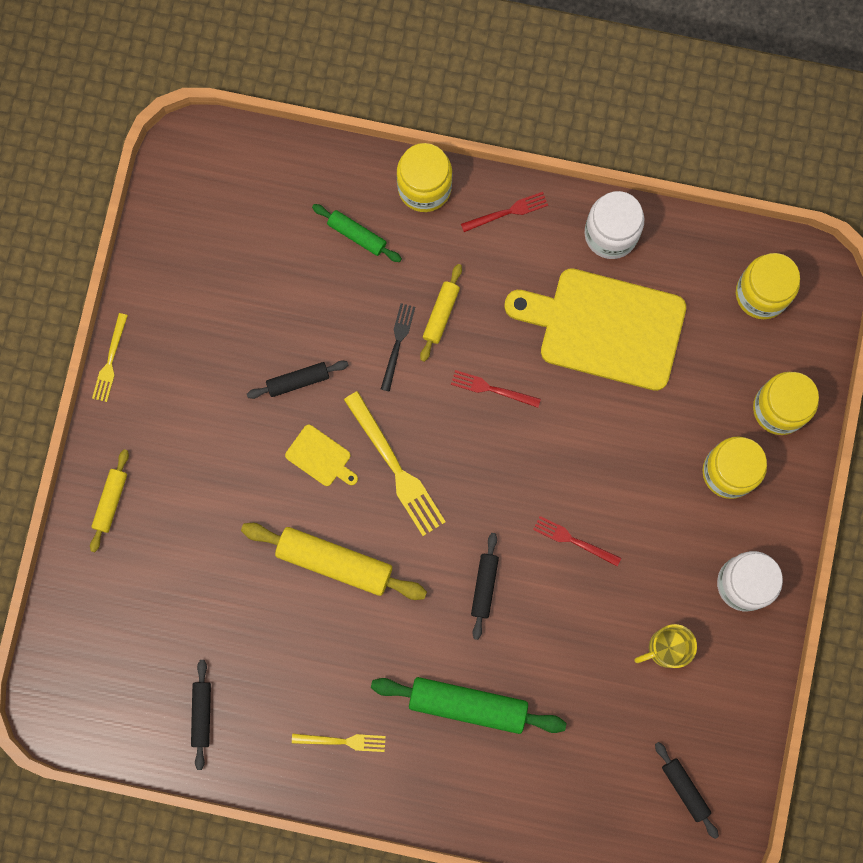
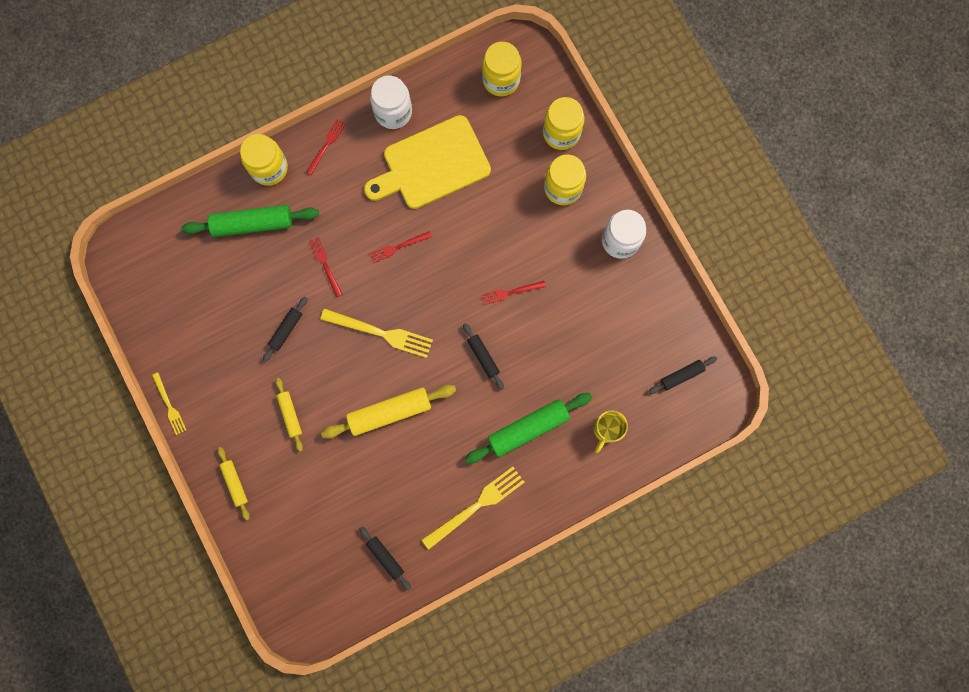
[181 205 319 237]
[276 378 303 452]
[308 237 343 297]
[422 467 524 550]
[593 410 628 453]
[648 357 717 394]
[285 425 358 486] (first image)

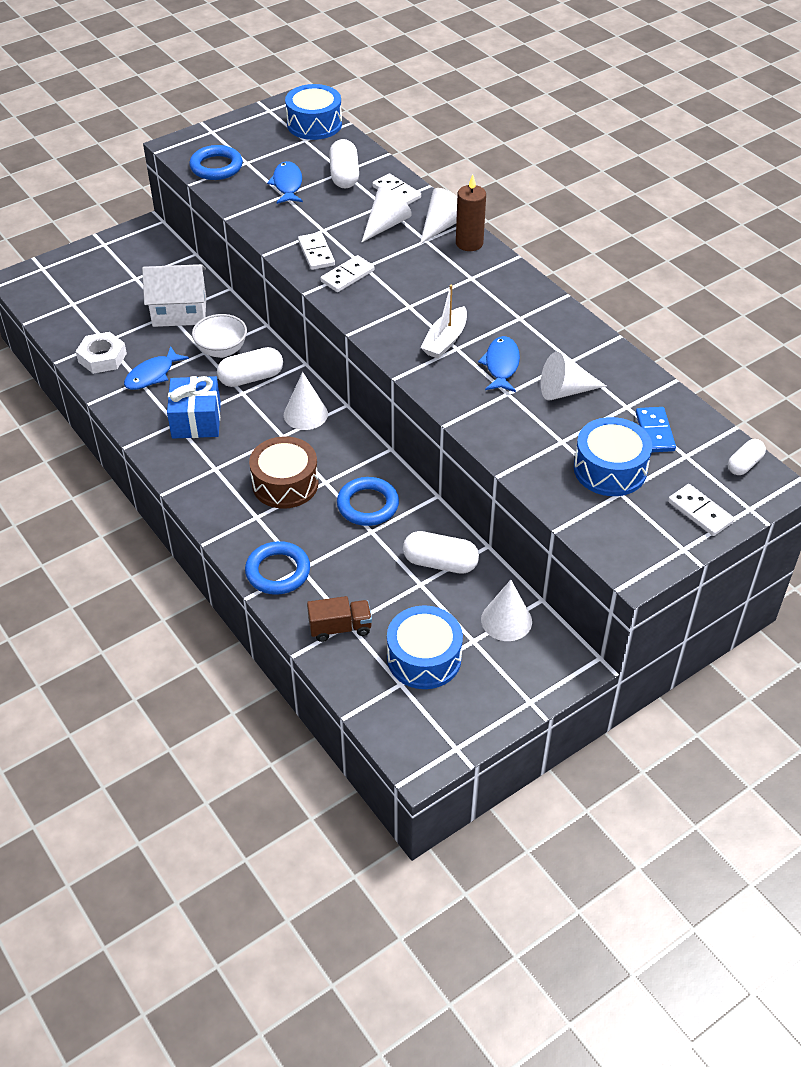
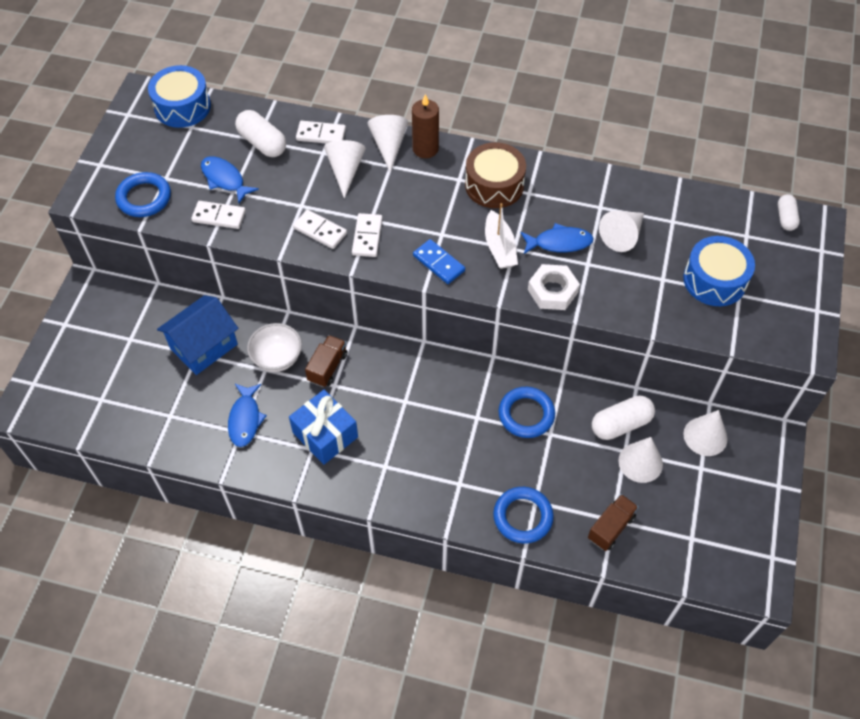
[157 295 238 375]
[191 201 246 229]
[305 335 347 387]
[413 239 465 284]
[465 142 526 208]
[520 223 594 254]
[528 264 580 310]
[618 437 663 483]
[387 605 463 689] (first image)

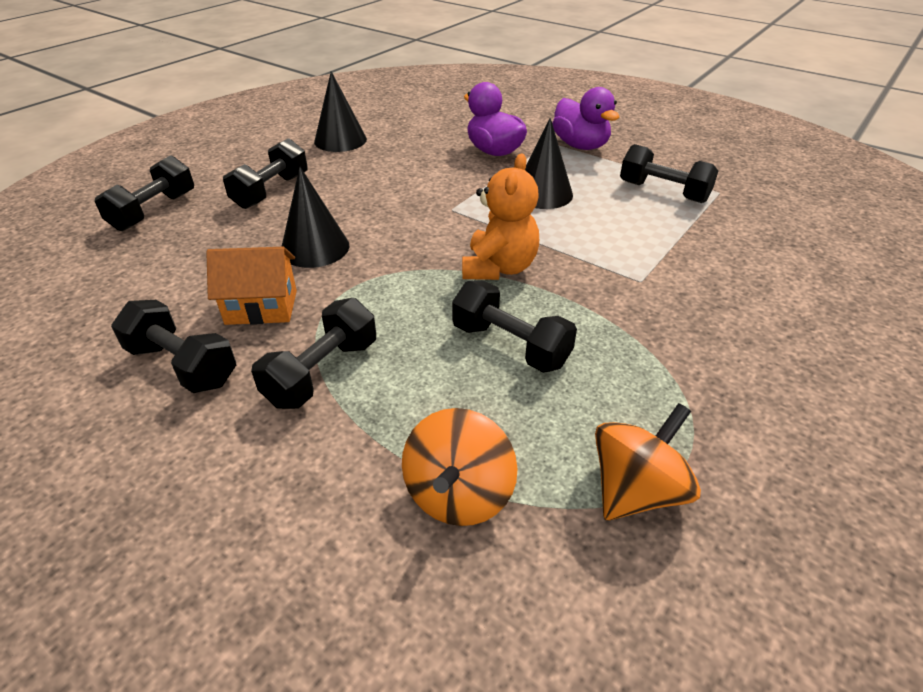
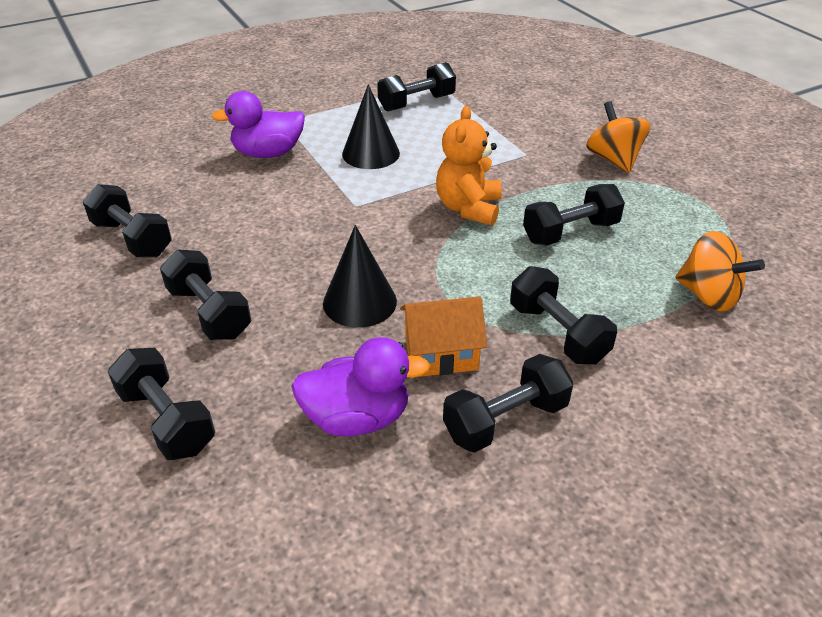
[83 184 172 257]
[291 337 430 437]
[400 296 487 377]
[436 106 502 226]
[586 101 650 173]

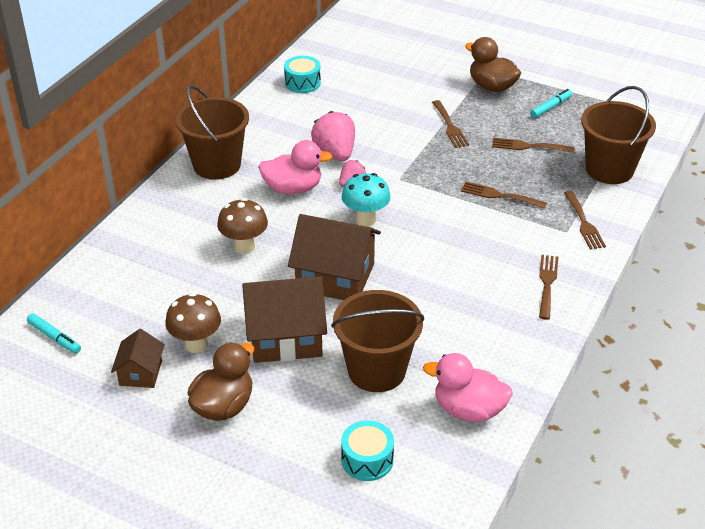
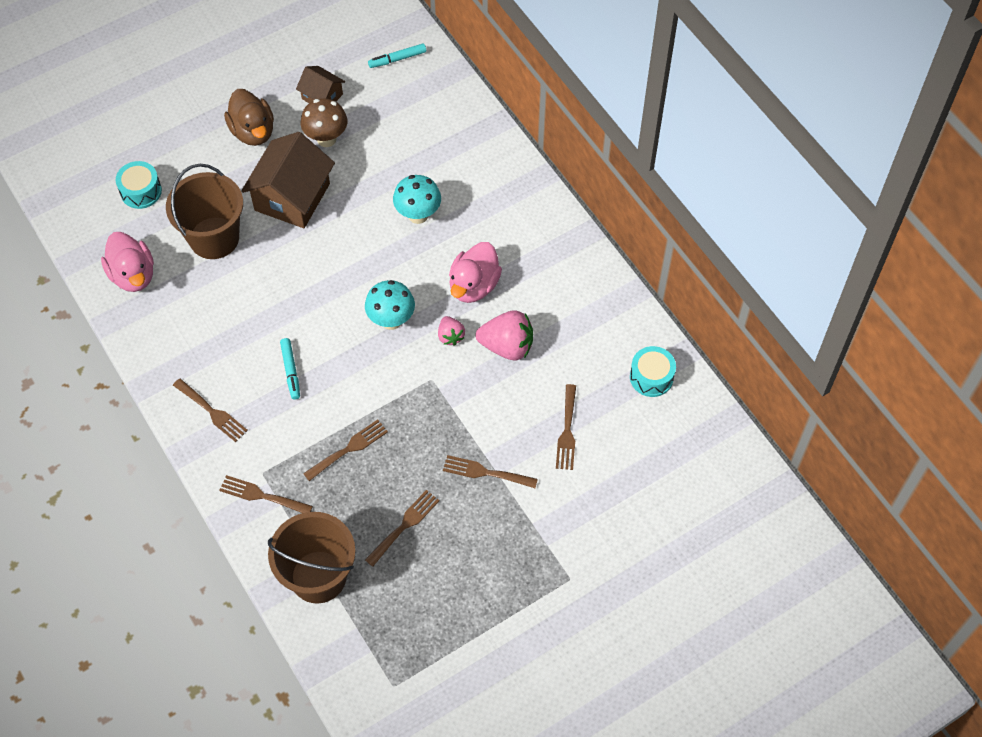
[101 232 154 292]
[280 338 300 400]
[393 175 441 224]
[556 384 576 470]
[176 85 249 180] (first image)
[288 214 381 300] (first image)
[465 37 521 92] (first image)

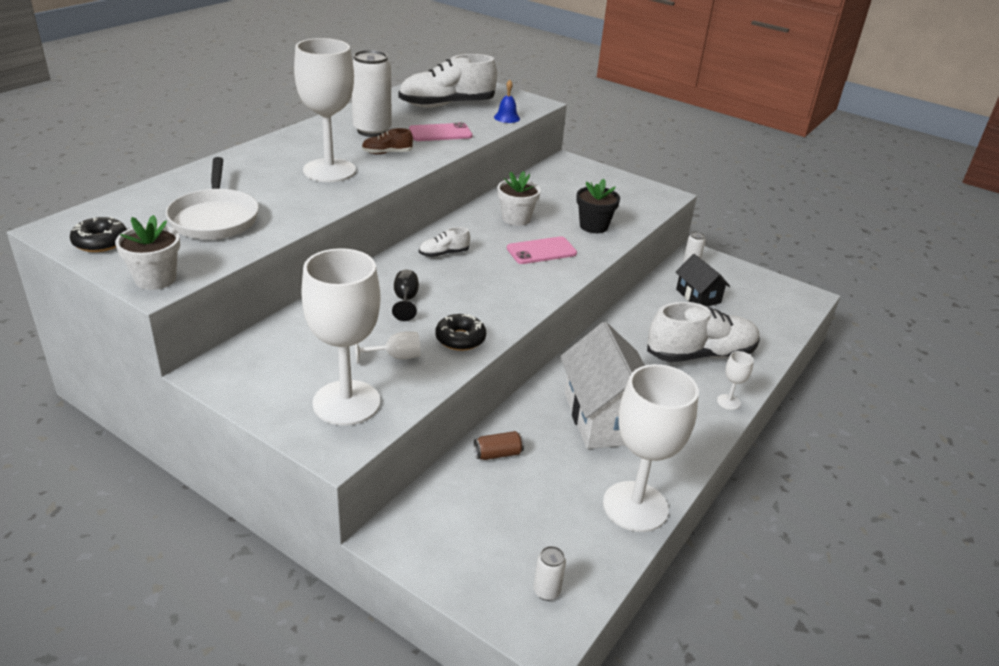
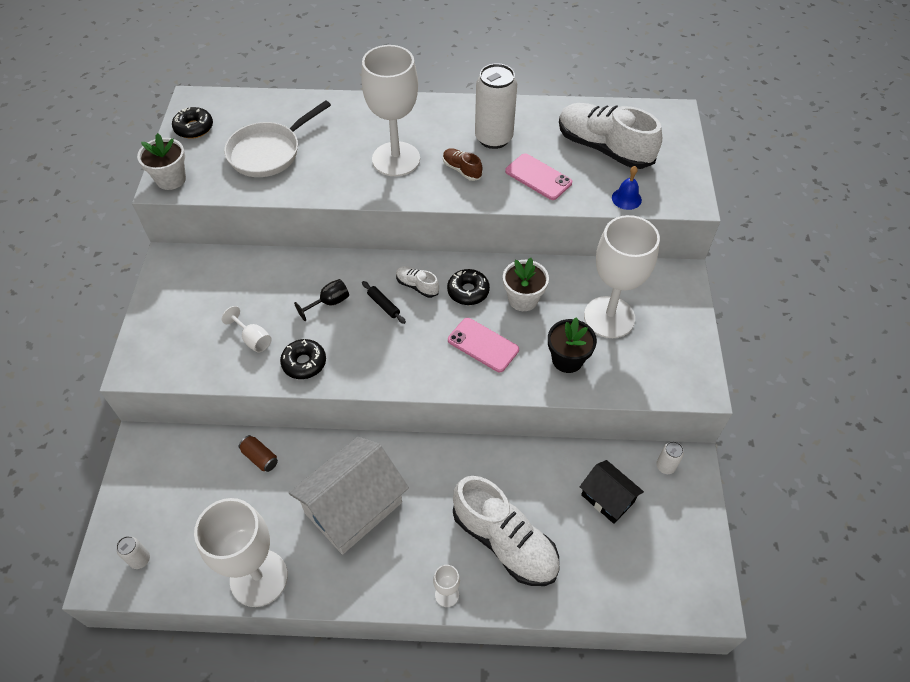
[362 281 406 324]
[447 269 490 305]
[580 460 644 524]
[584 215 660 338]

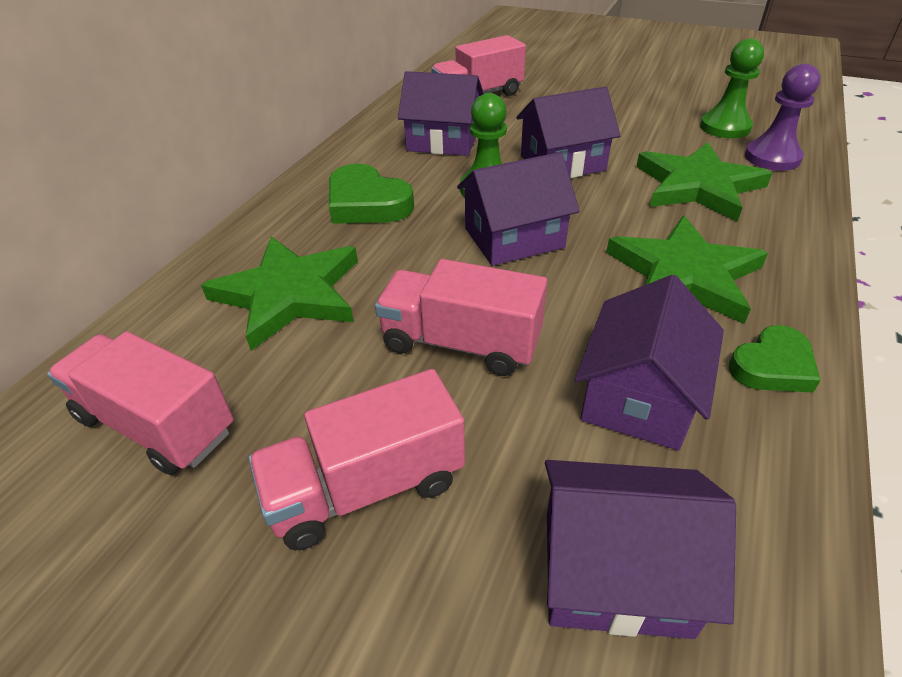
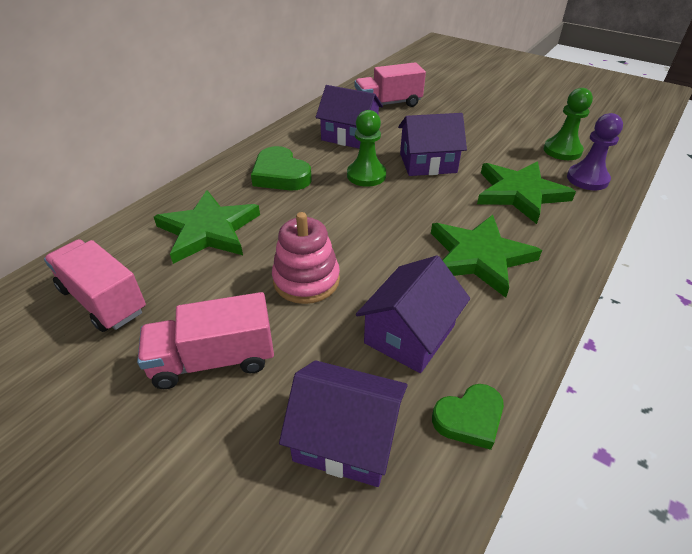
[272 212 340 304]
[432 384 504 450]
[457 152 580 266] (first image)

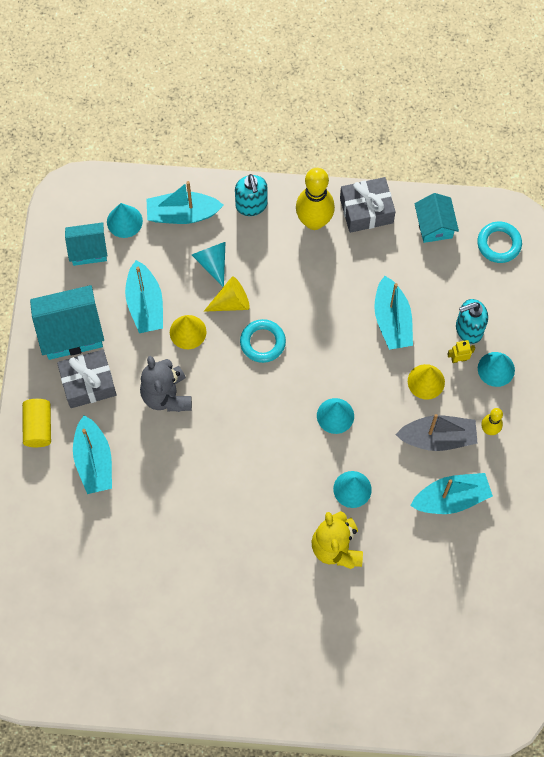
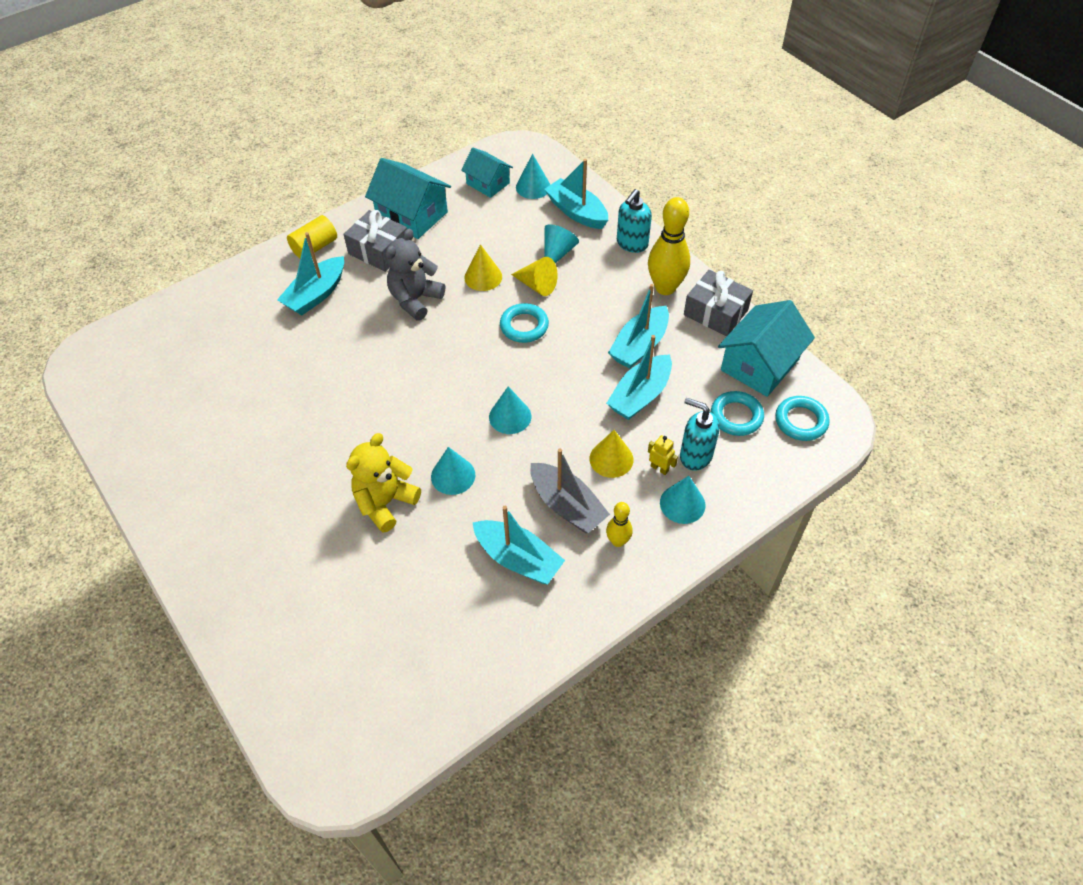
[608 284 669 369]
[711 391 764 436]
[718 300 815 397]

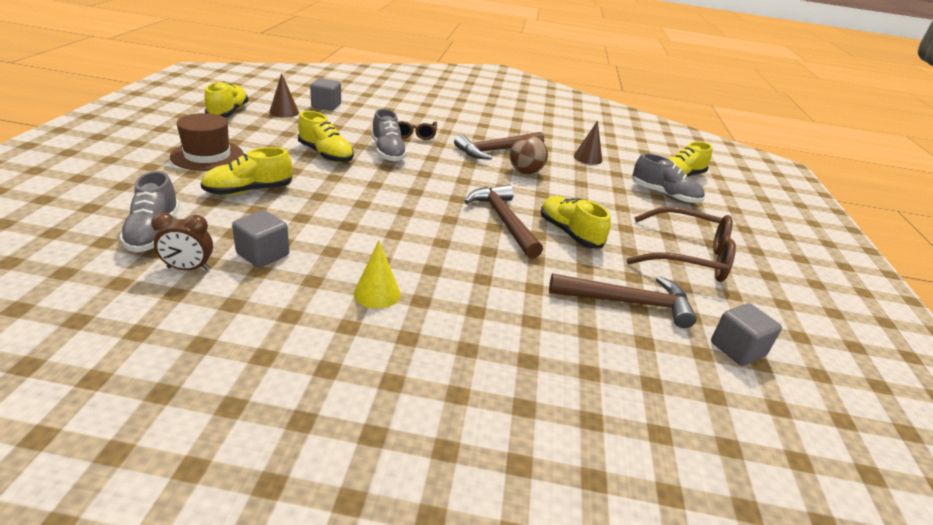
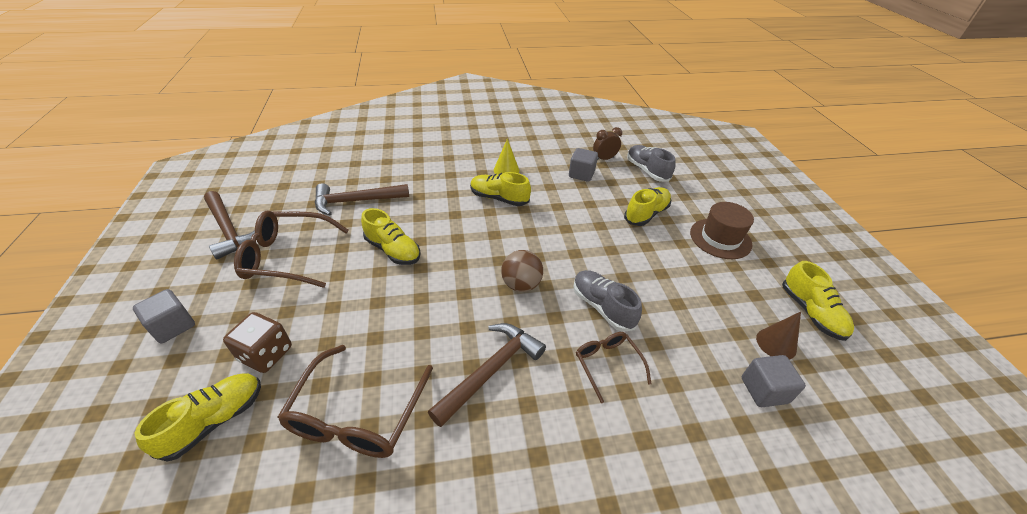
[133 289 195 343]
[204 191 255 260]
[223 312 292 373]
[277 345 433 458]
[470 172 531 206]
[501 250 543 292]

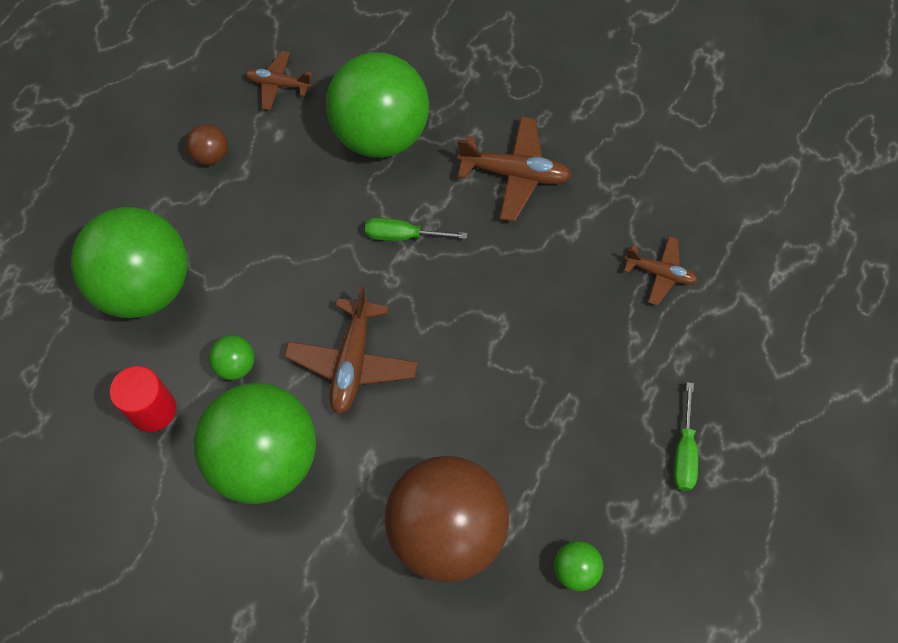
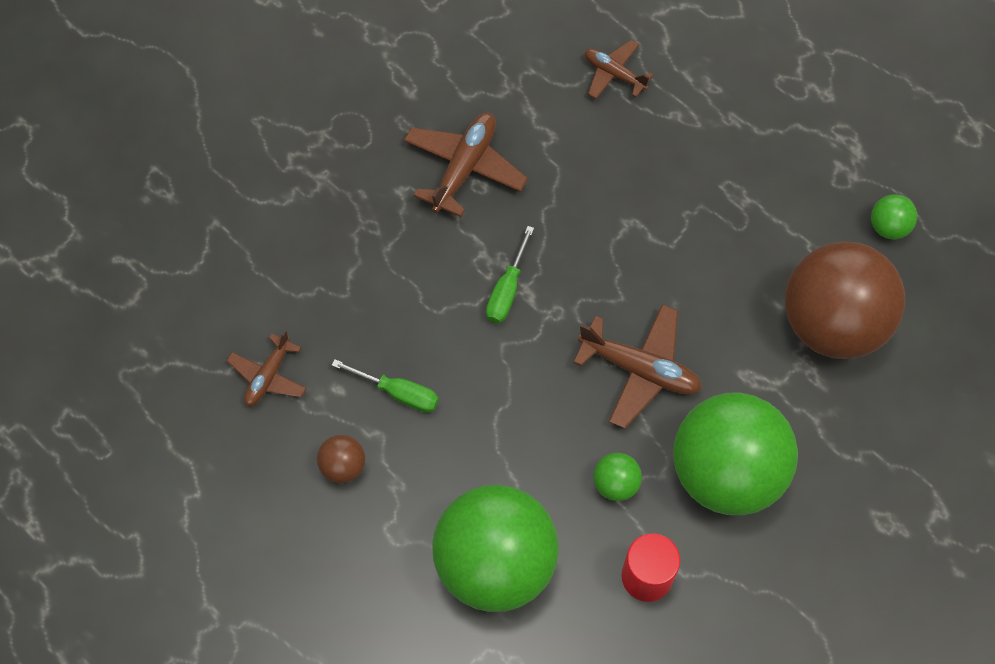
[331 359 439 413]
[585 40 654 99]
[326 52 429 158] (first image)

